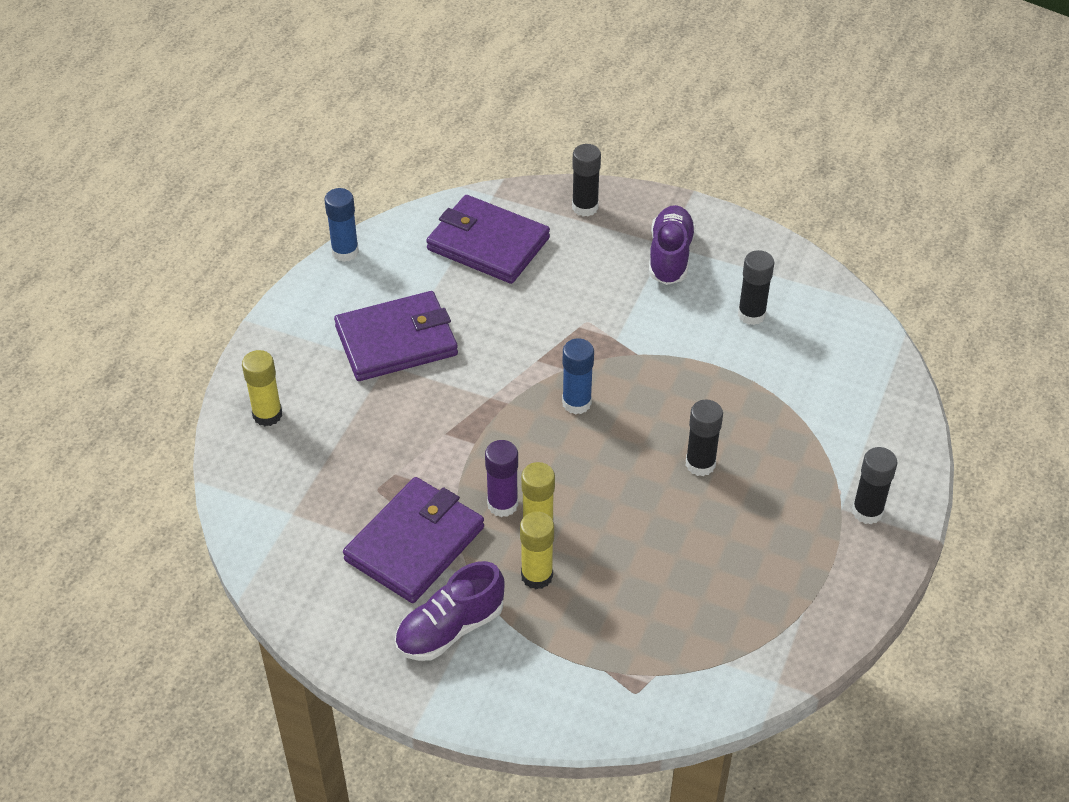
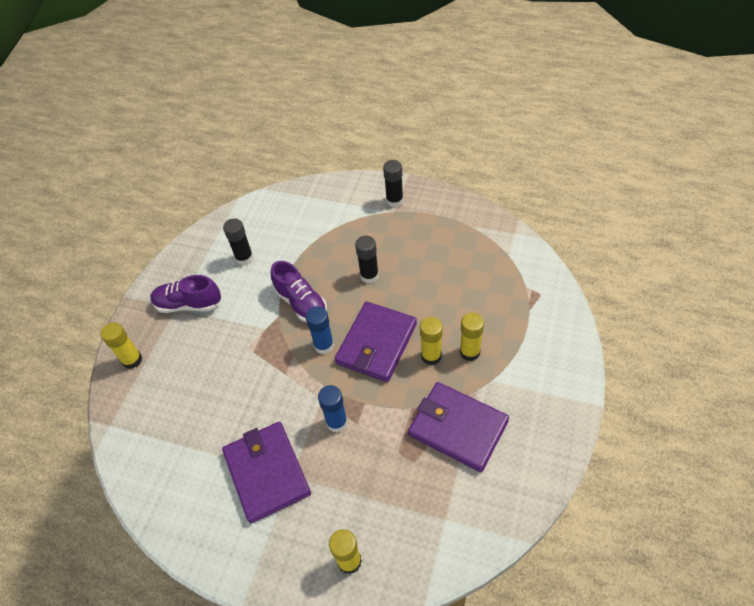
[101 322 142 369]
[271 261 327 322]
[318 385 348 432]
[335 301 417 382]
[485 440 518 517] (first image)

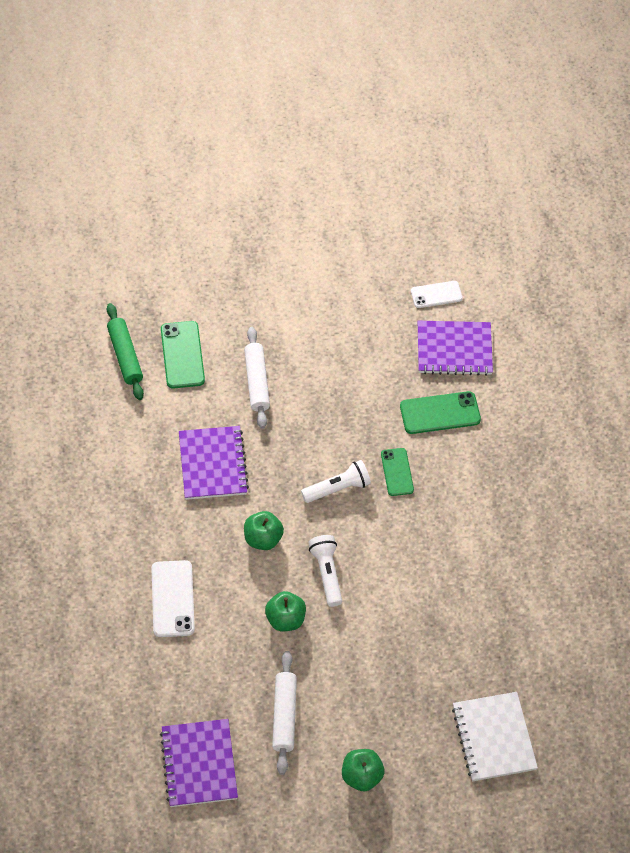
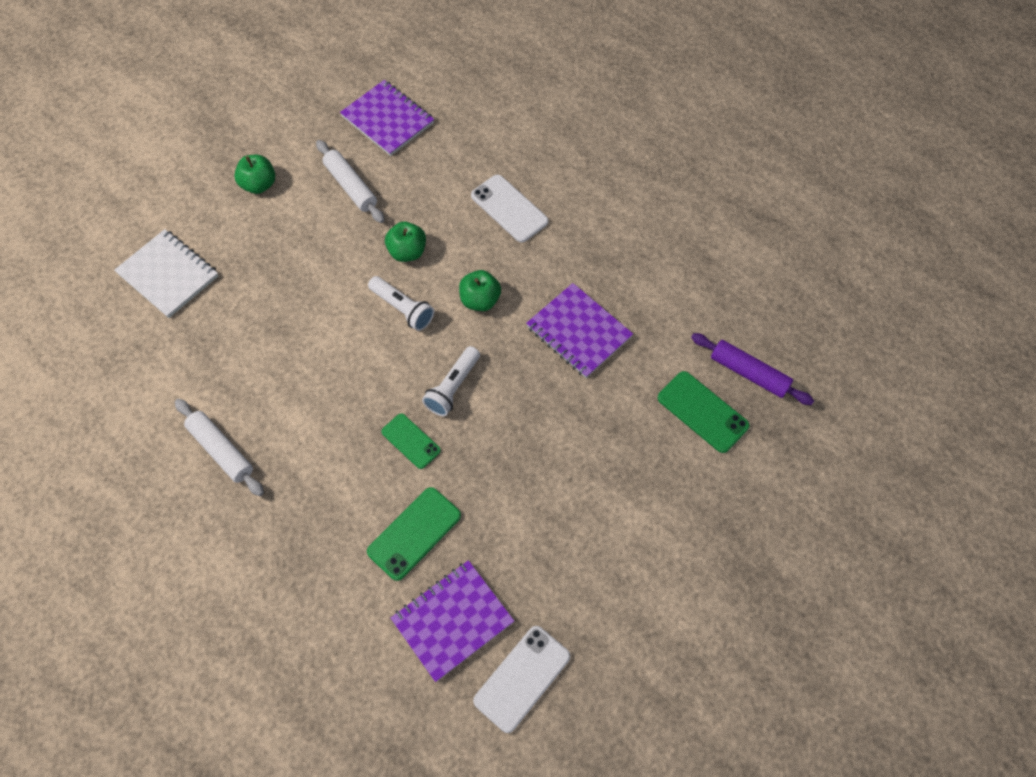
[175 399 264 496]
[473 626 570 733]
[691 333 814 405]

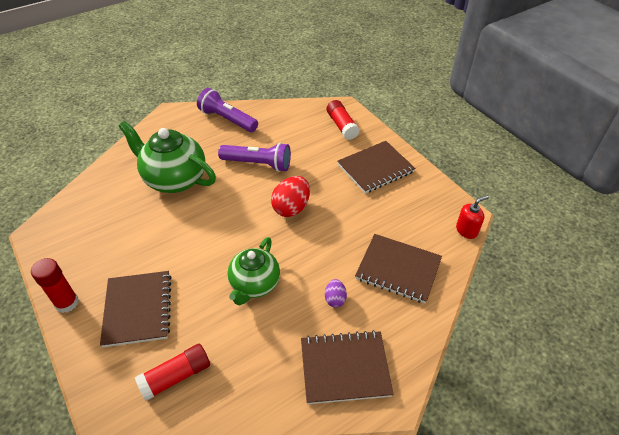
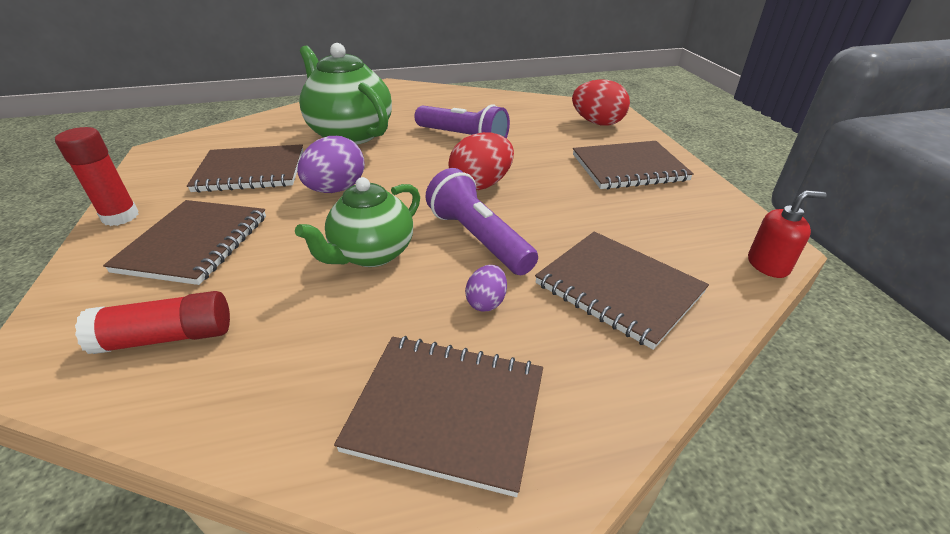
[187 144 303 193]
[297 136 365 193]
[425 168 538 275]
[572 79 630 126]

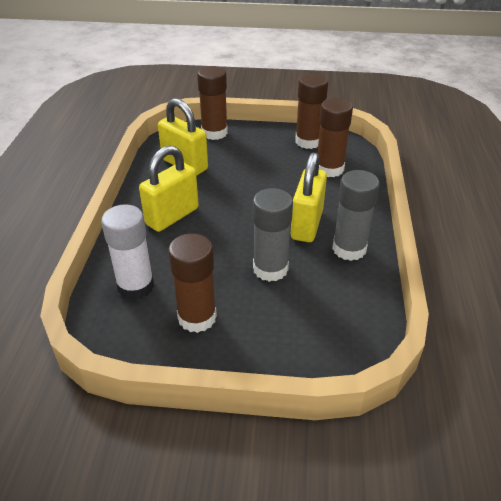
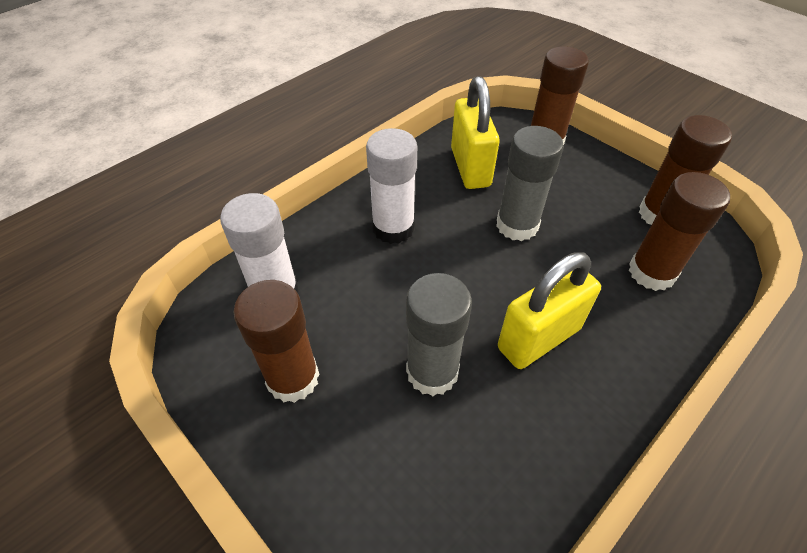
[366 128 417 244]
[496 126 564 241]

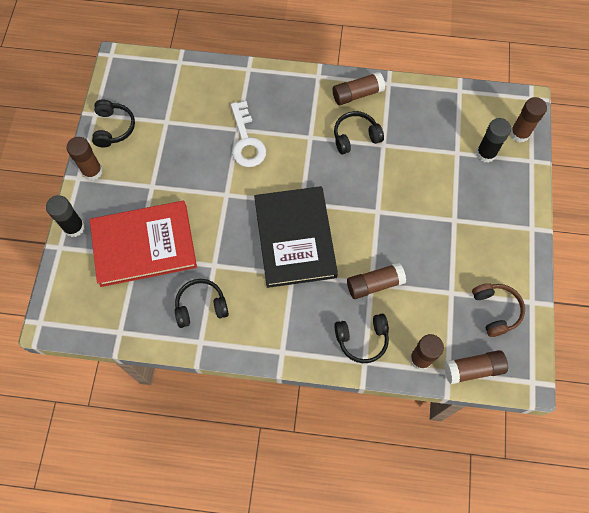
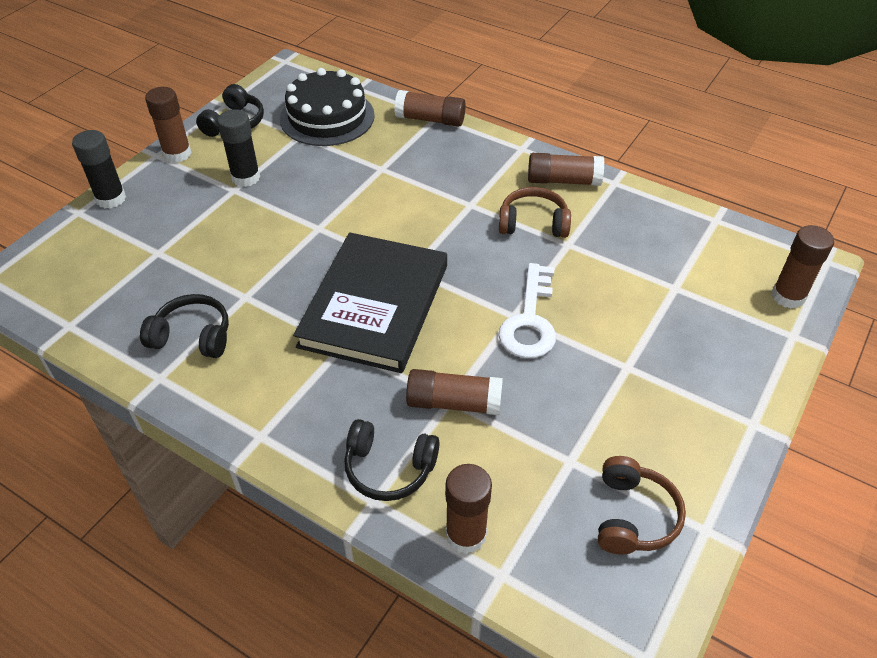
[217 109 260 187]
[280 68 375 146]
[394 90 466 127]
[499 187 571 238]
[499 263 556 358]
[90 201 197 287] (first image)

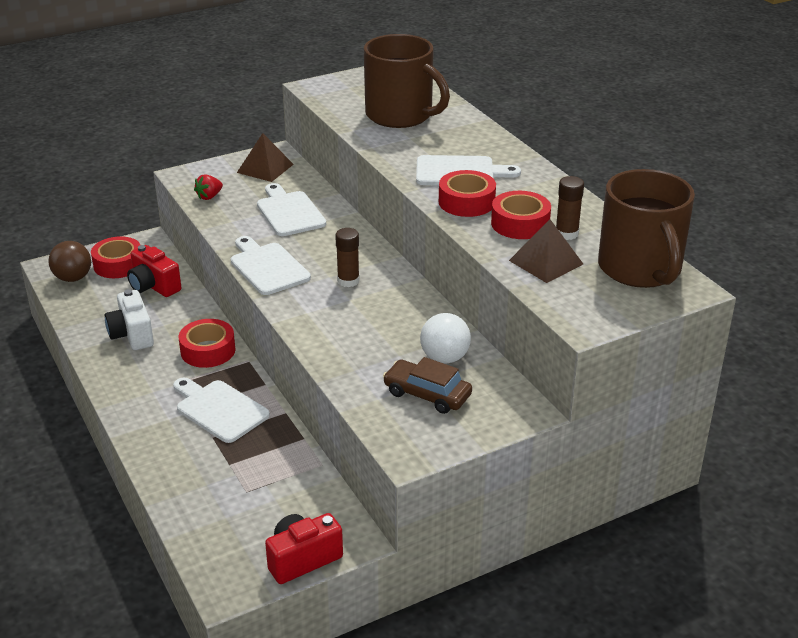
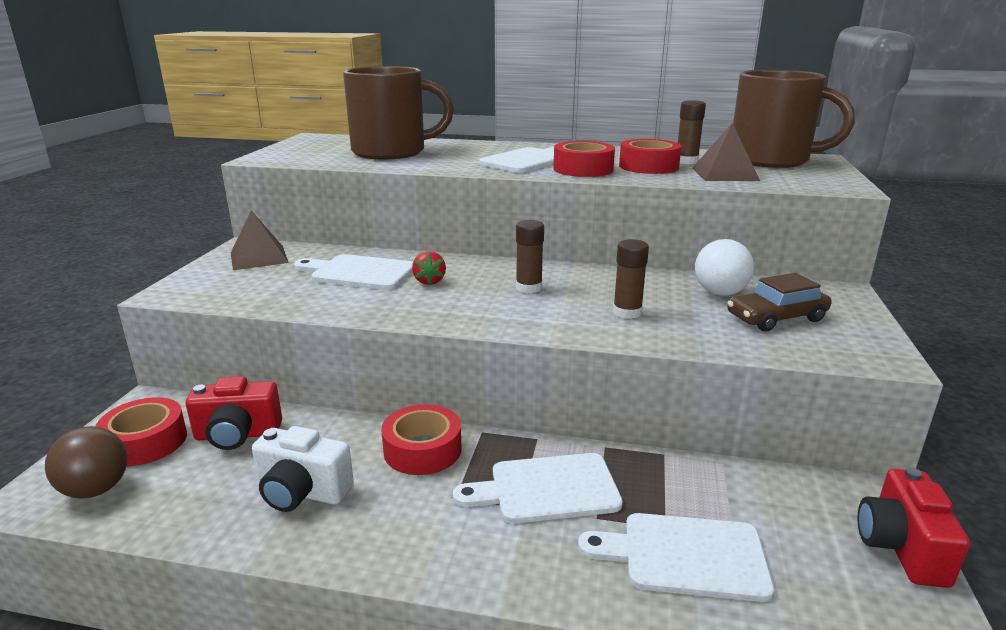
[412 251 446 285]
[578 513 774 602]
[613 239 649 319]

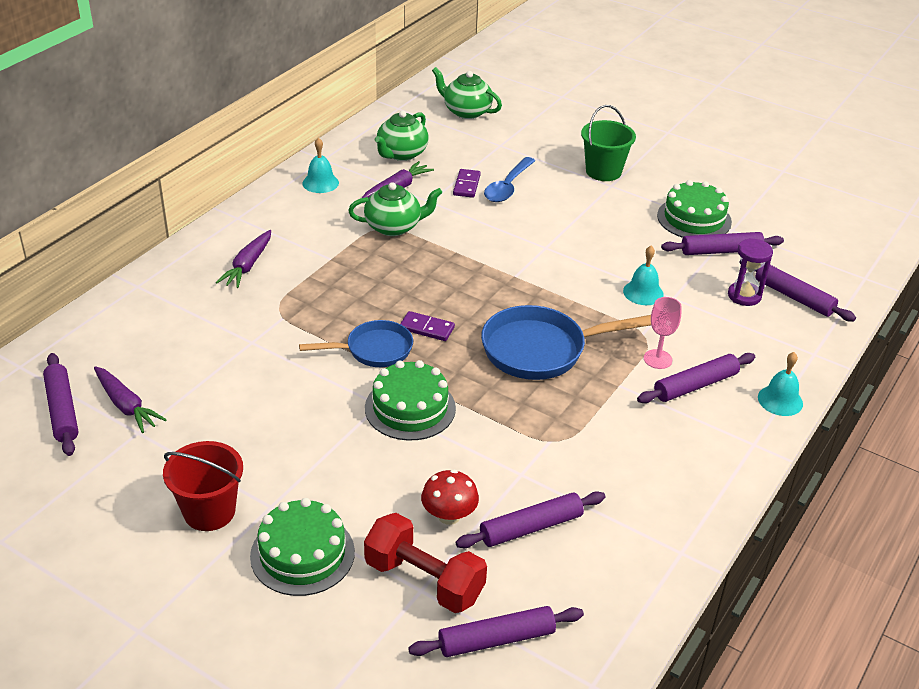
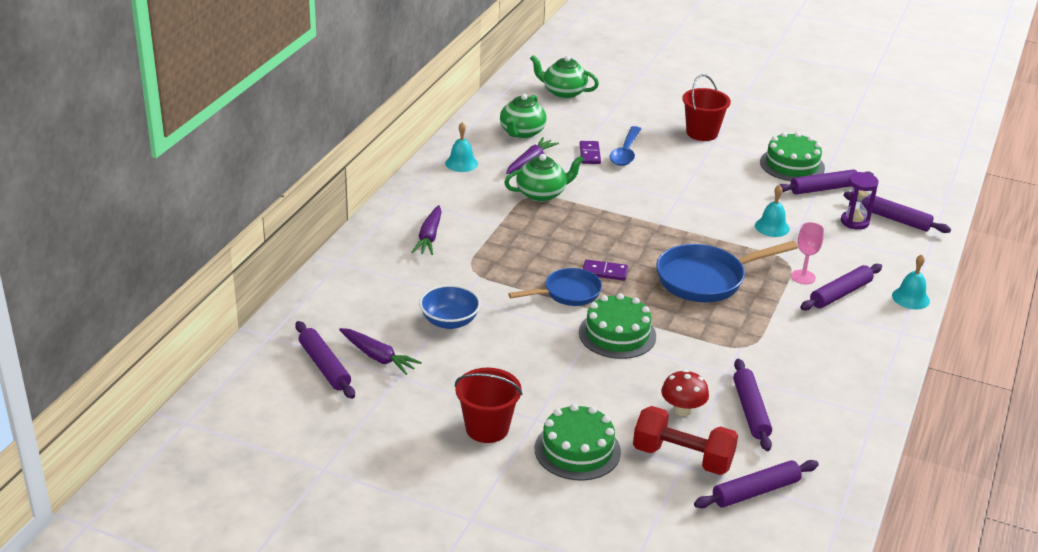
[419 285 481 329]
[682 74 731 141]
[733 359 772 451]

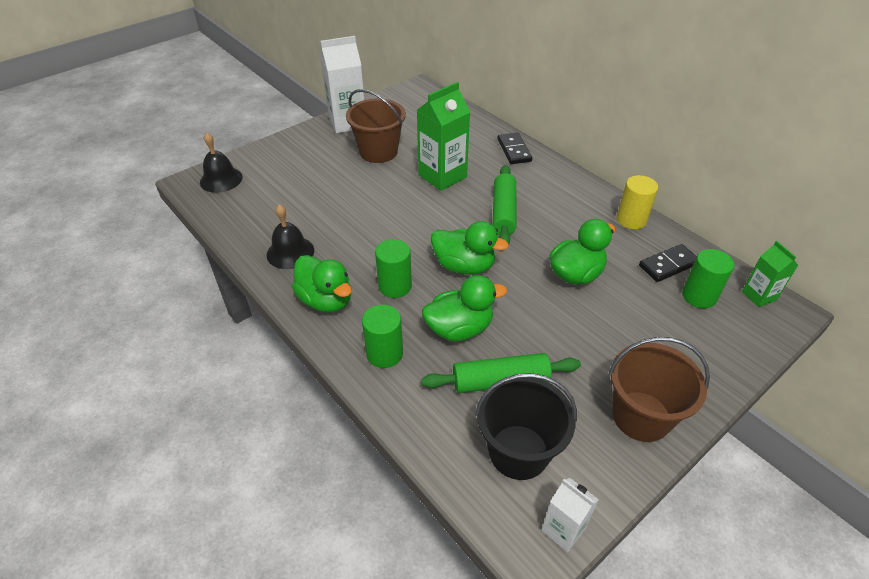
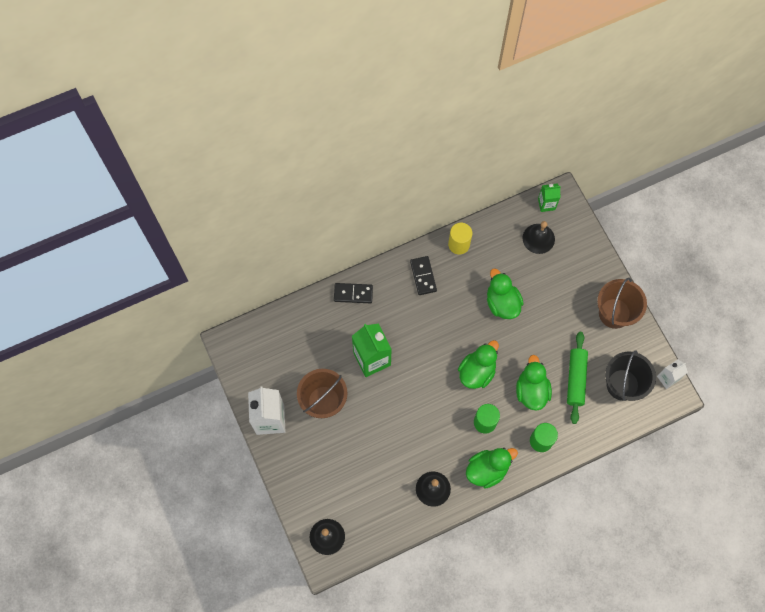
[410 256 437 295]
[522 221 555 254]
[493 165 517 244] (first image)

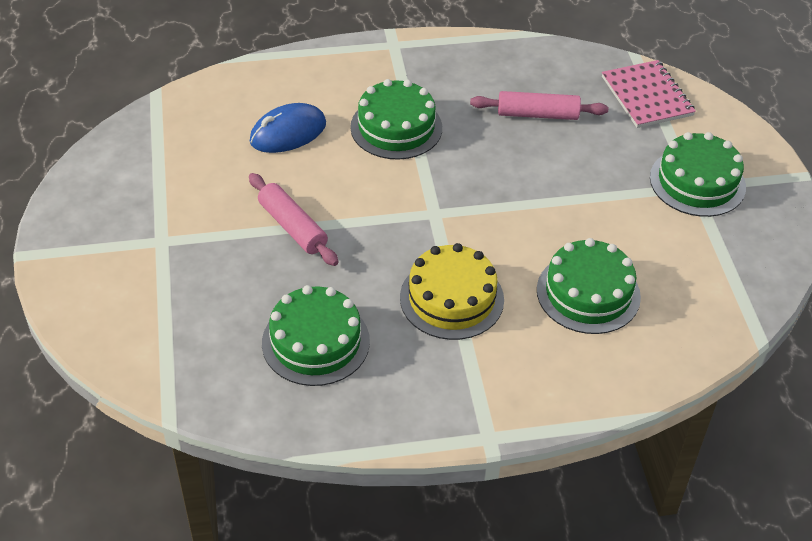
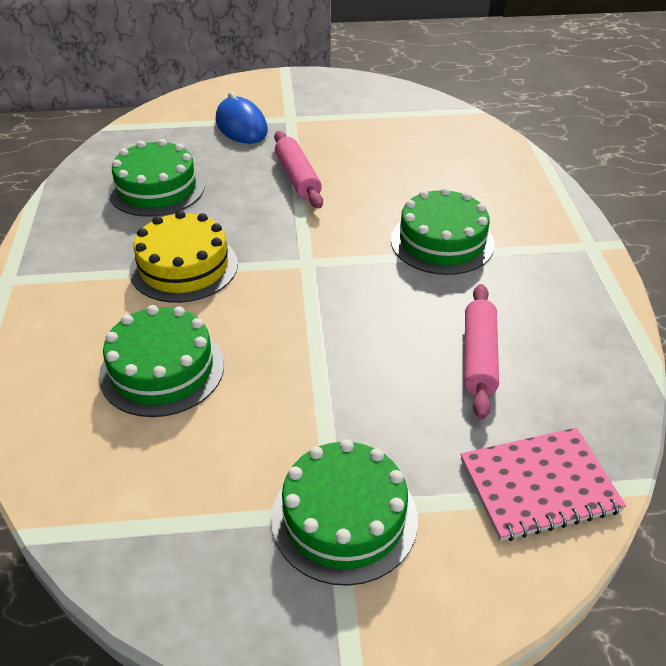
[216 92 268 144]
[274 131 323 208]

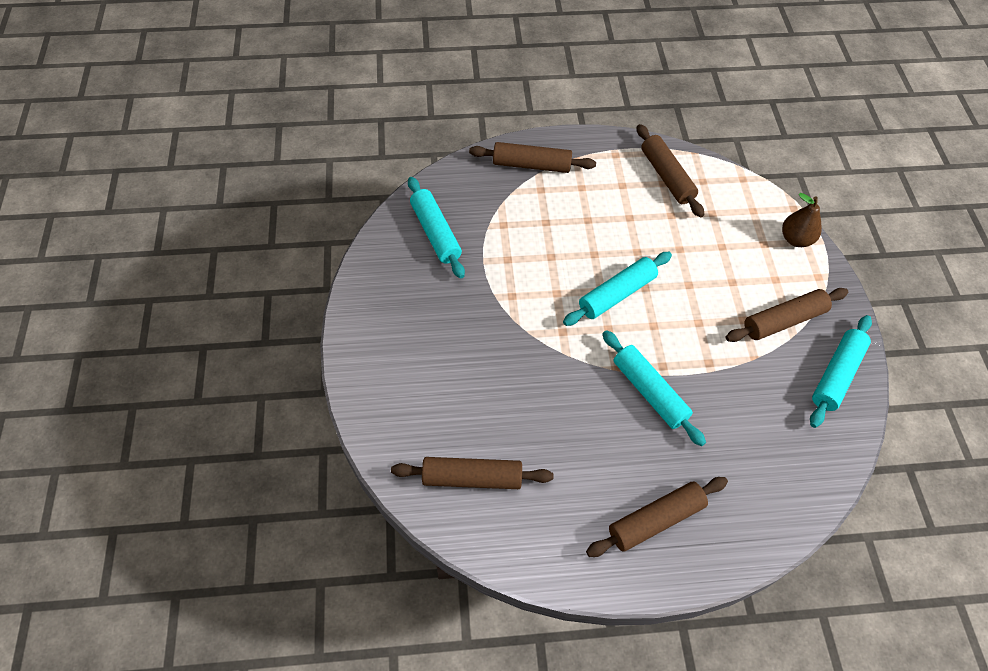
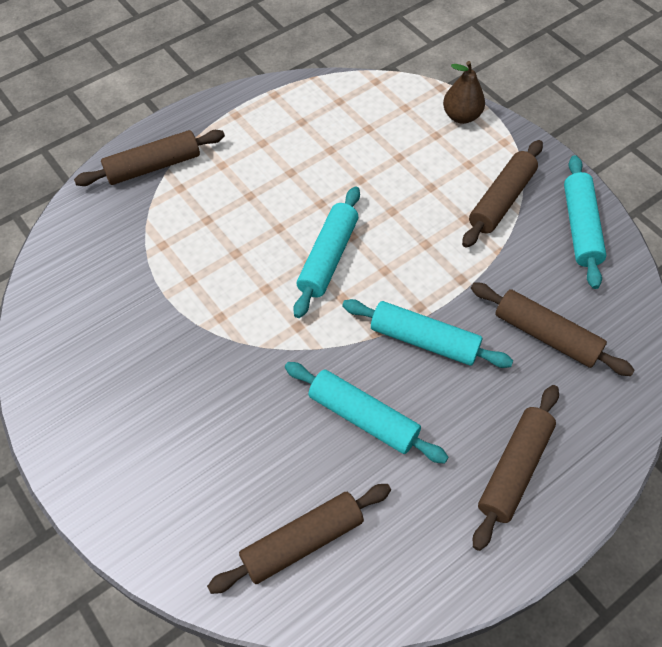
[285 362 448 464]
[471 282 635 376]

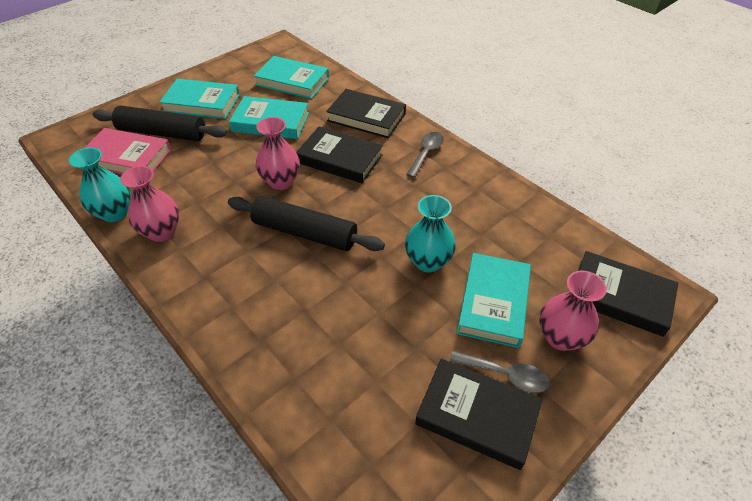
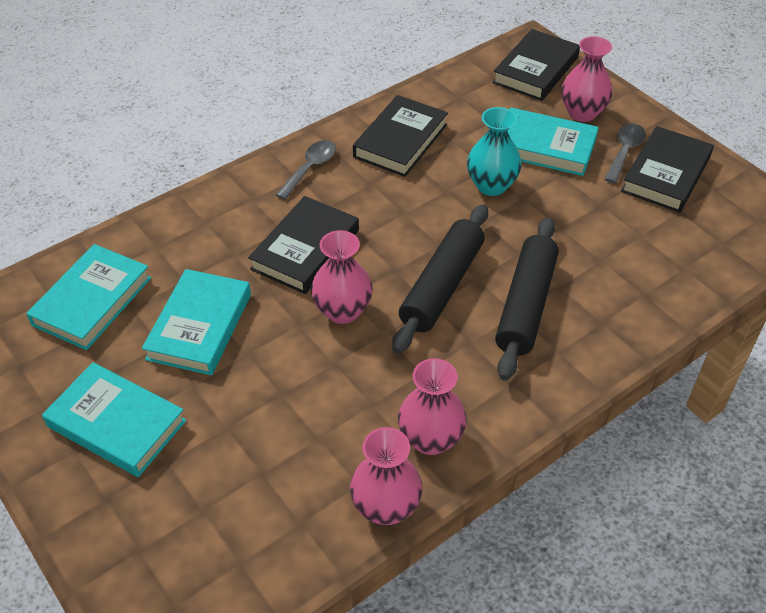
[42 362 186 477]
[276 140 336 200]
[350 427 422 525]
[353 95 448 177]
[495 217 559 381]
[85 128 171 174] (first image)

